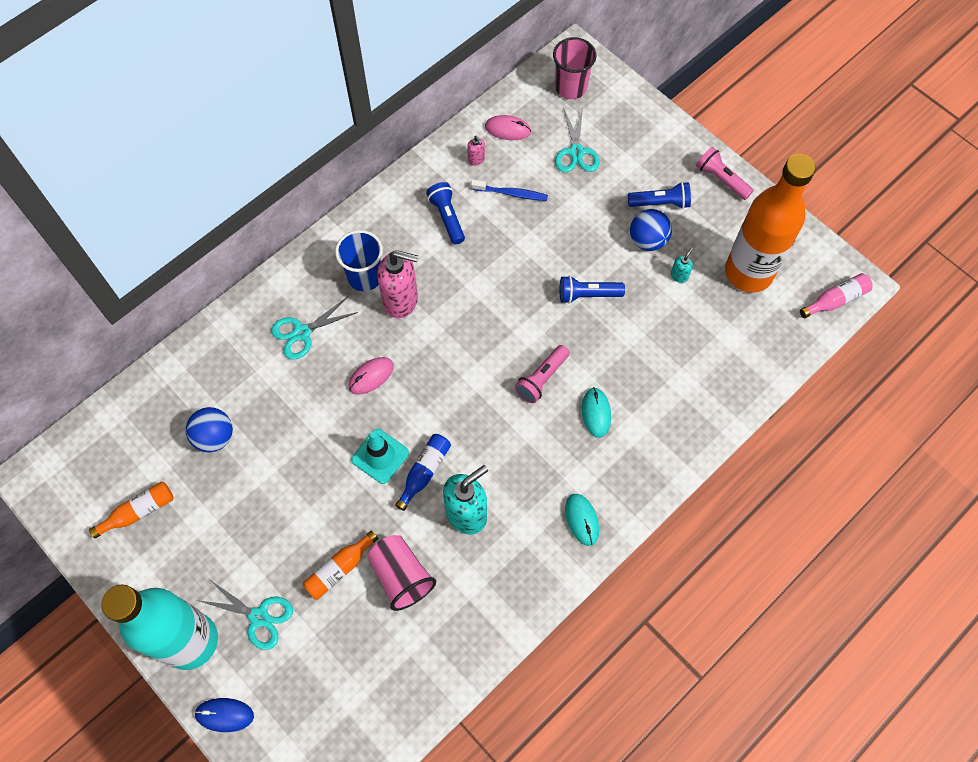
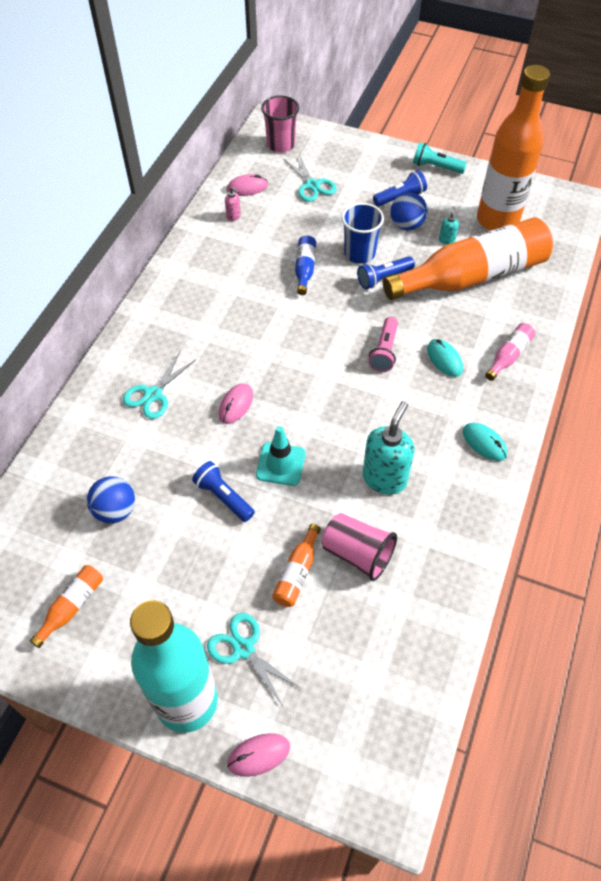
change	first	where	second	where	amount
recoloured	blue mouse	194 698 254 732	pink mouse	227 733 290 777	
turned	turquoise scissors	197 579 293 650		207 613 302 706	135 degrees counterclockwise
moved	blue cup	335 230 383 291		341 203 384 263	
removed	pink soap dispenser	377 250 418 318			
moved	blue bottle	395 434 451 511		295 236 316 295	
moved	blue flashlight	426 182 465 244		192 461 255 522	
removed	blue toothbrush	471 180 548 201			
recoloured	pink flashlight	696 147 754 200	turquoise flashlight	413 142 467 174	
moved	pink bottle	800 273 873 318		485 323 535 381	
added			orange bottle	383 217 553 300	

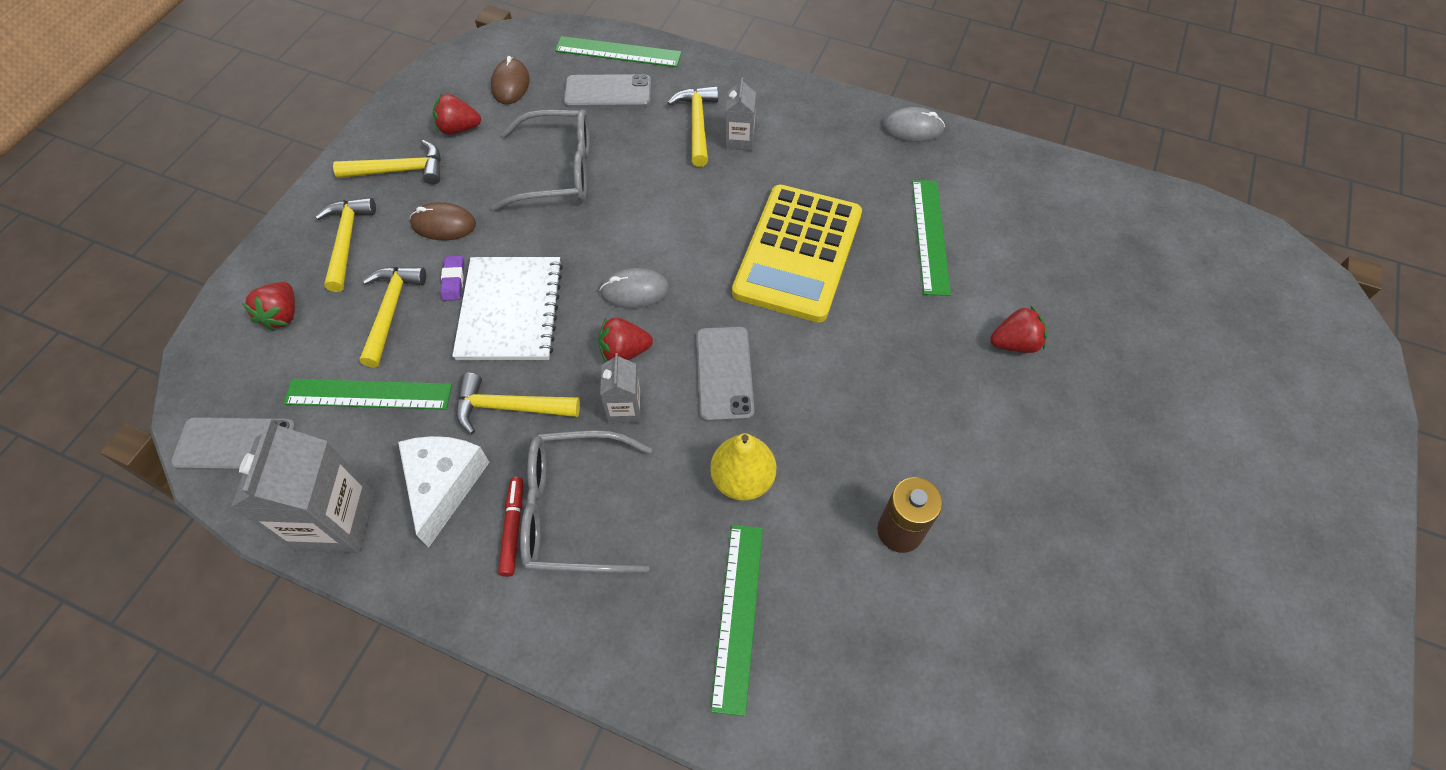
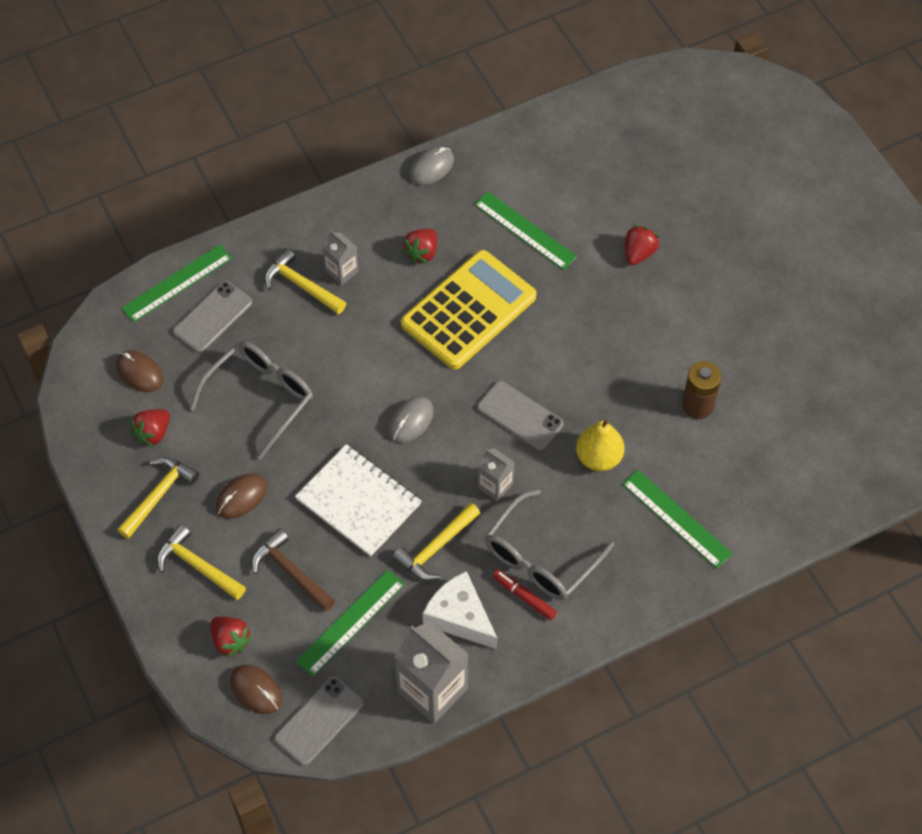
change	first	where	second	where	amount
recoloured	yellow hammer	359 267 426 368	brown hammer	252 529 335 612	
removed	purple eraser	440 256 464 301			
moved	red strawberry	598 317 653 362		402 229 437 263	
turned	yellow calculator	732 185 862 323		401 250 536 369	105 degrees counterclockwise
added			brown mouse	230 665 282 714	

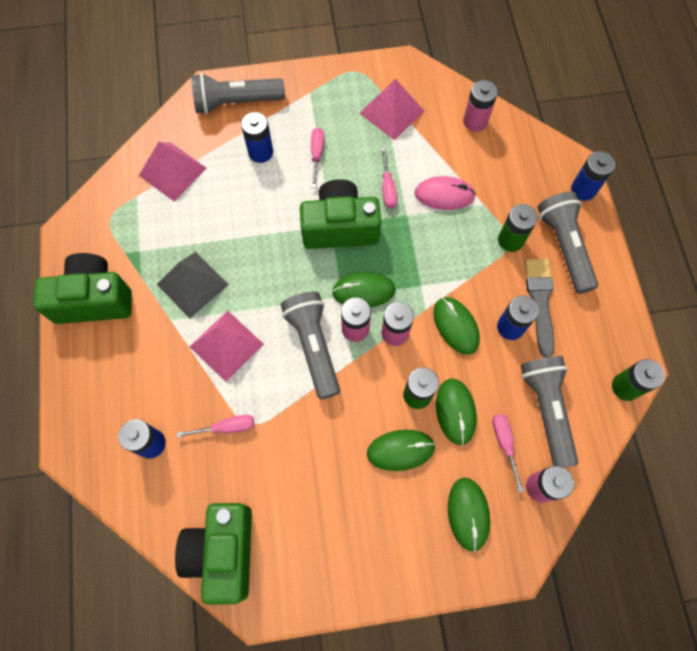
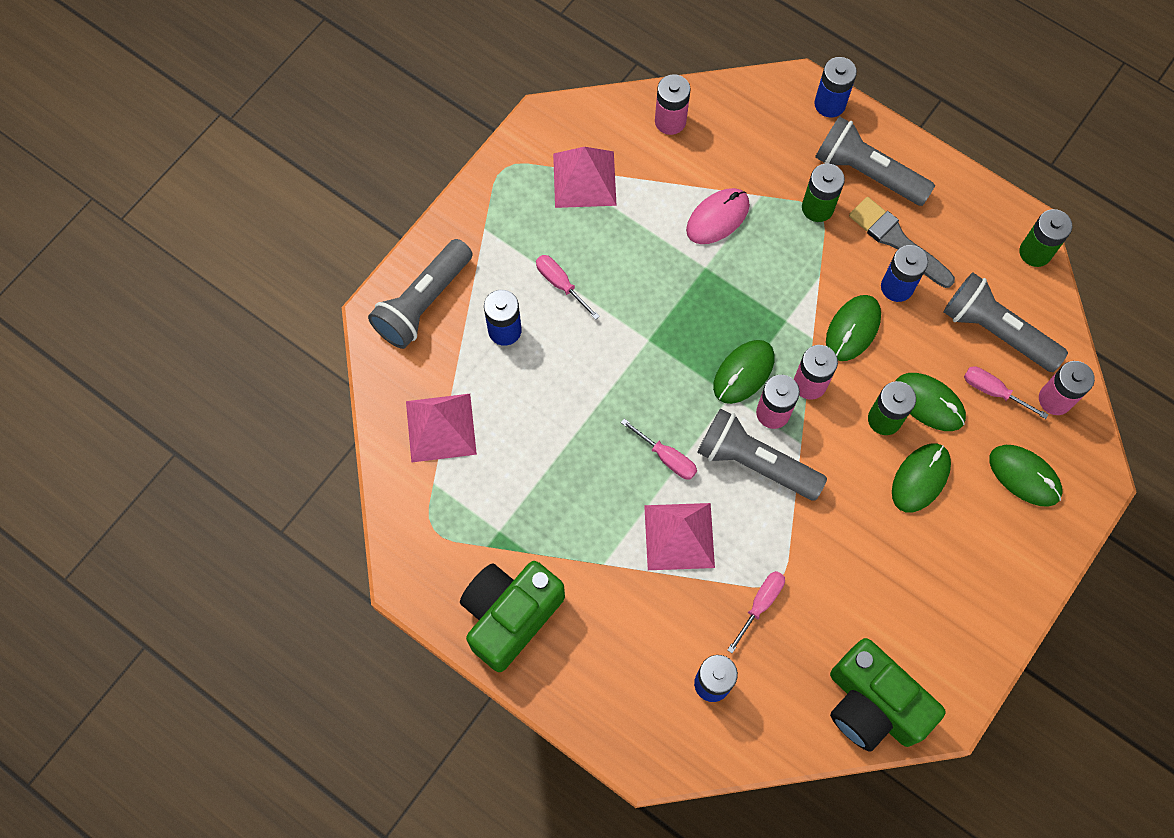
change	first	where	second	where	amount
removed	grey pyramid	157 252 229 318			
removed	green camera	300 179 381 249			
moved	pink screwdriver	381 148 397 208		621 418 697 480	
turned	green mouse	433 297 480 355		826 295 881 361	75 degrees counterclockwise

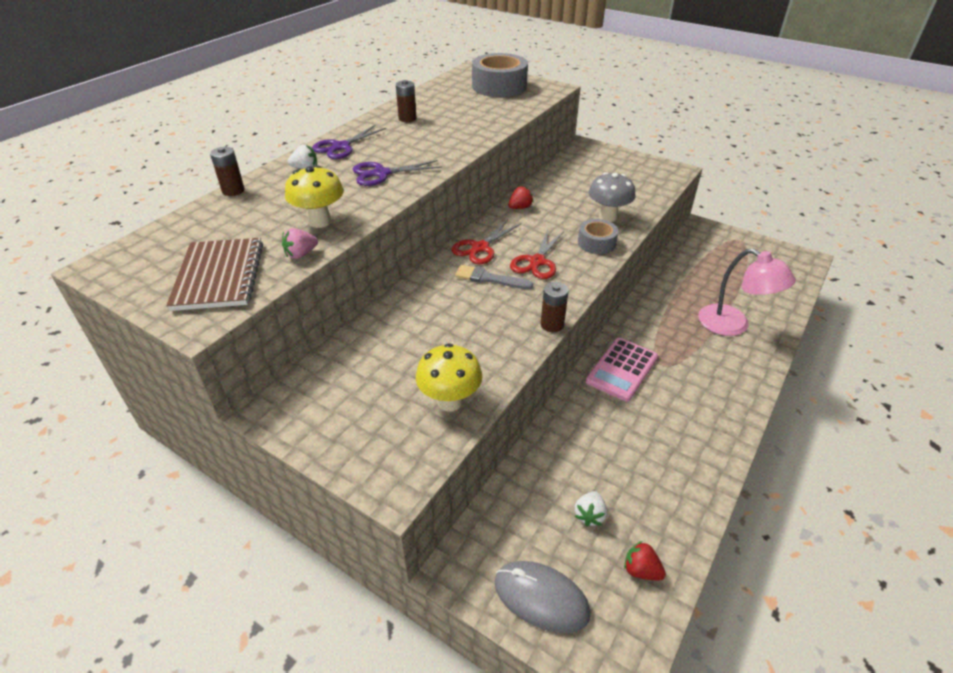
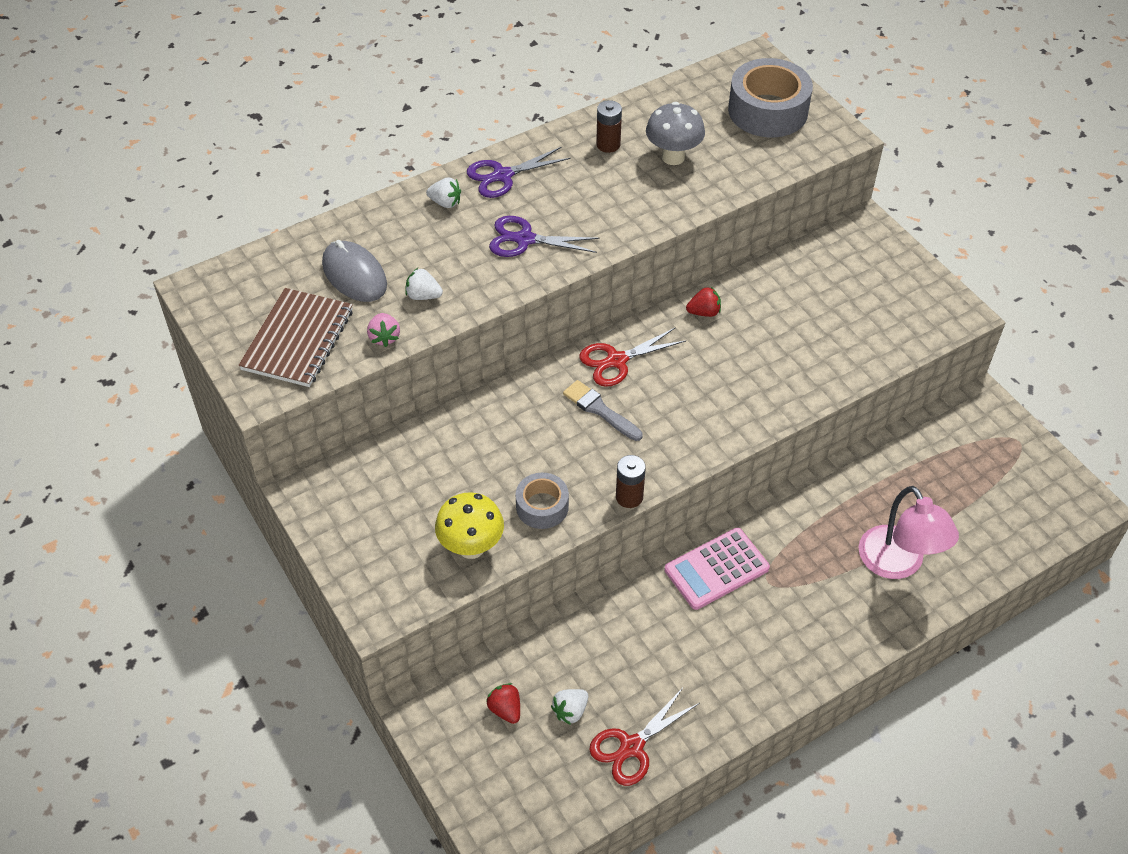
change	first	where	second	where	amount
removed	brown battery	210 147 244 196			
turned	pink strawberry	282 228 318 259		367 313 400 347	90 degrees counterclockwise
replaced	yellow mushroom	285 165 344 228	white strawberry	405 268 443 300	
moved	grey mouse	494 561 591 633		322 240 387 302	
moved	red scissors	510 230 564 279		589 688 700 786	
moved	grey tape	578 219 619 254		516 473 569 529	
moved	grey mushroom	589 172 636 222		646 102 705 165	
moved	red strawberry	624 541 666 581		486 683 520 724	

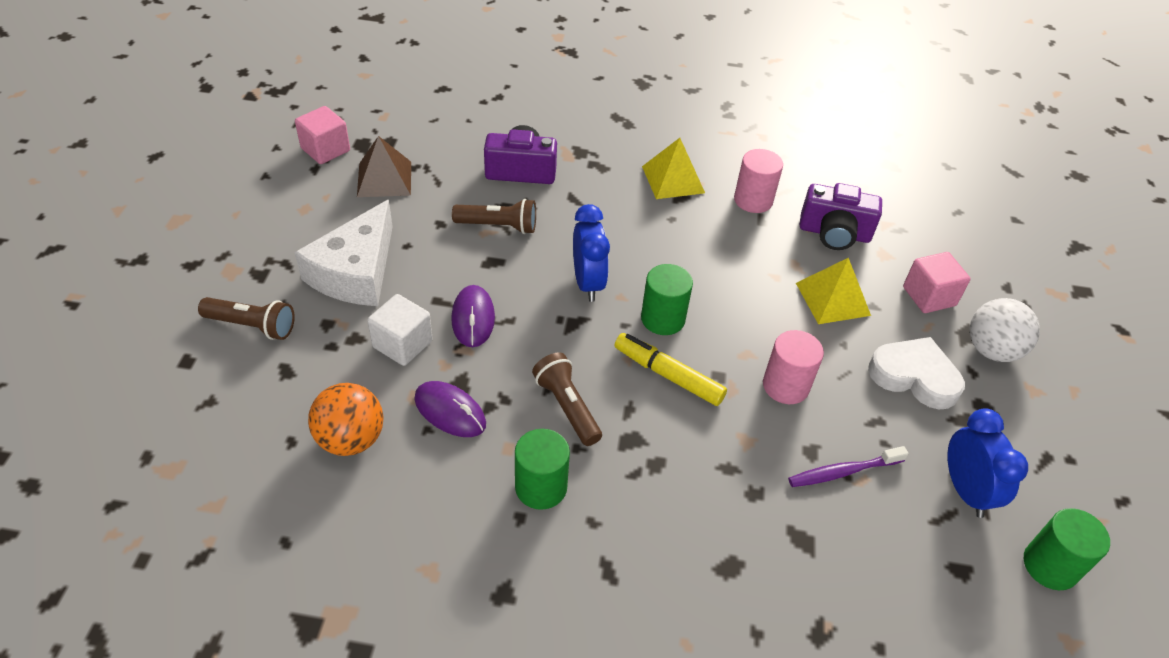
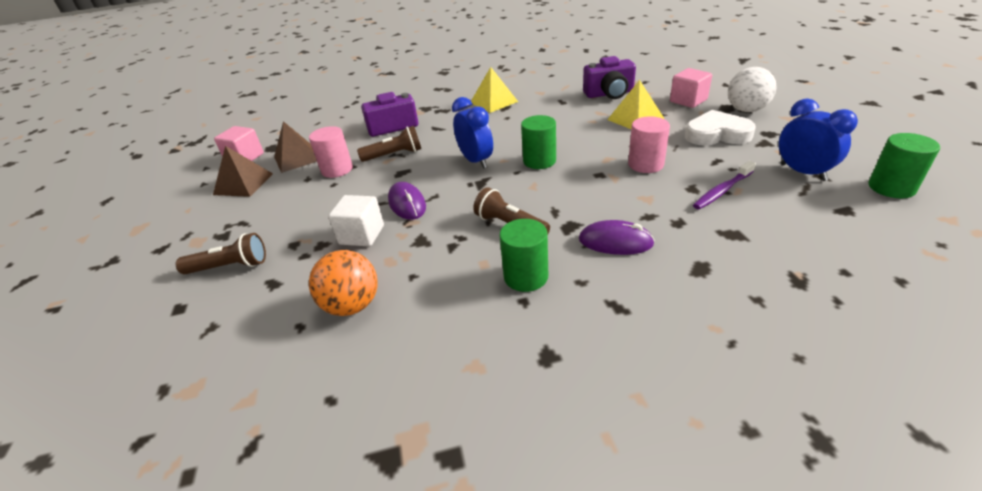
change	first	where	second	where	amount
removed	white cheese	294 200 393 306			
moved	purple mouse	414 381 486 437		579 220 655 255	
removed	yellow marker	614 333 727 406			
moved	pink cylinder	734 149 783 213		309 126 353 178	
added			brown pyramid	213 146 273 197	

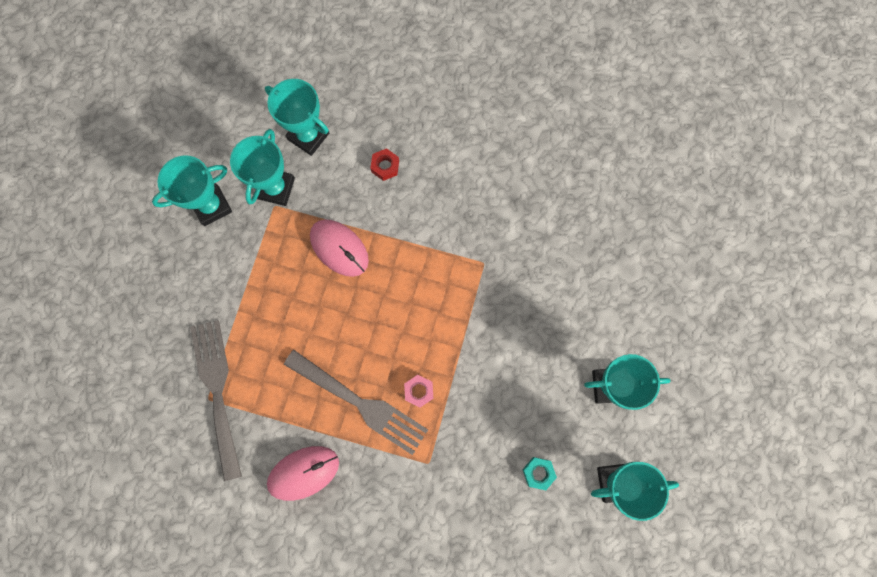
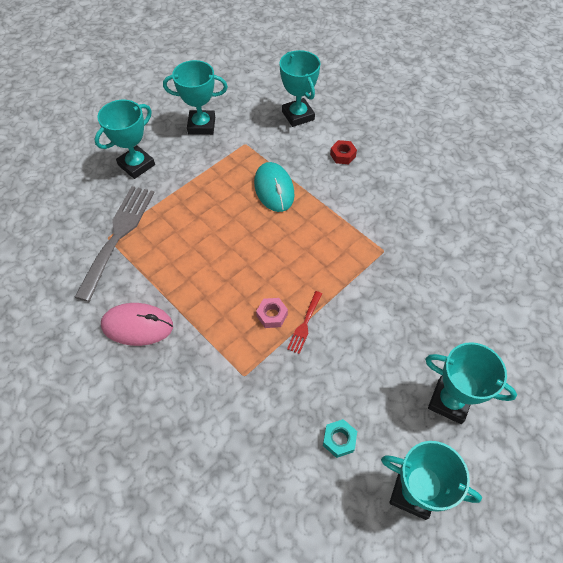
change	first	where	second	where	amount
moved	turquoise trophy	230 129 295 206		94 100 155 179	
removed	grey fork	284 350 428 455			
recoloured	pink mouse	310 220 369 277	turquoise mouse	254 162 295 212	
added			red fork	287 291 322 354	

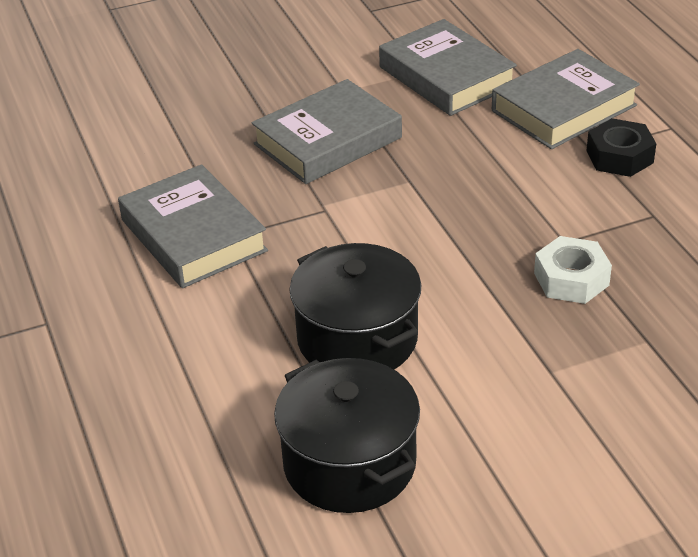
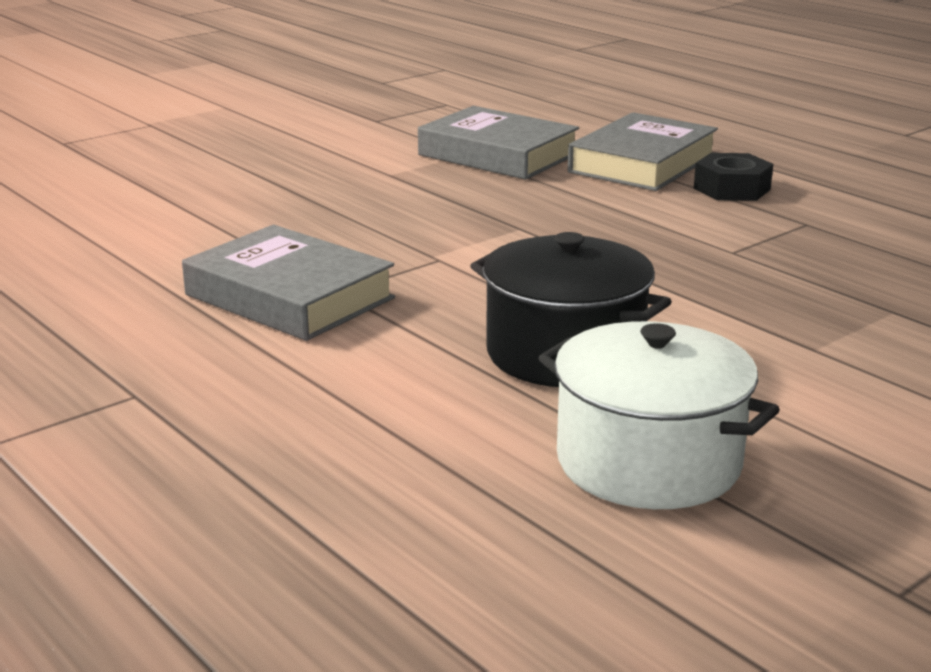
change	first	where	second	where	amount
removed	grey book	252 79 402 184			
recoloured	black pot	274 358 420 513	white pot	539 321 780 509	
removed	white nut	534 236 612 304			

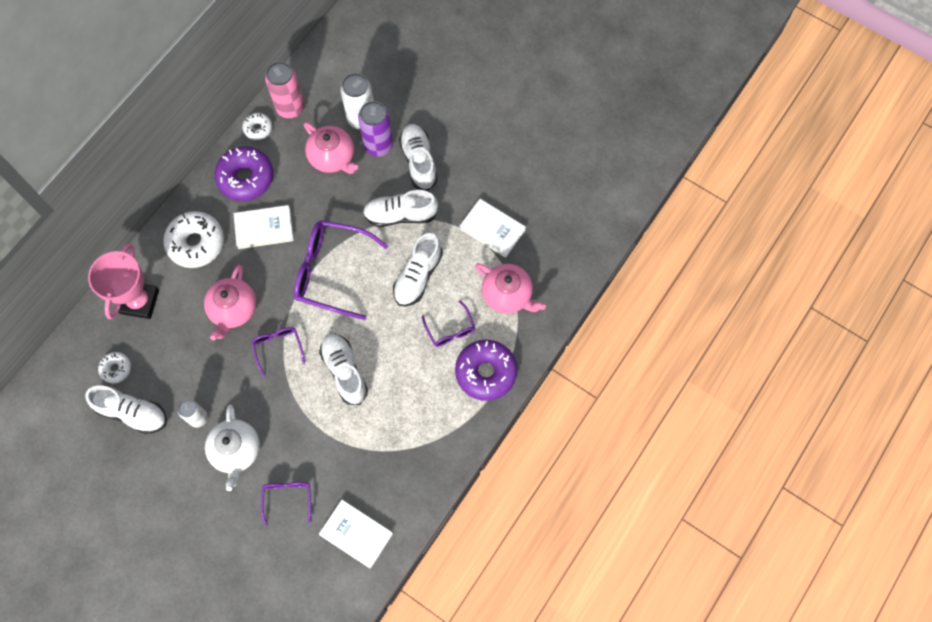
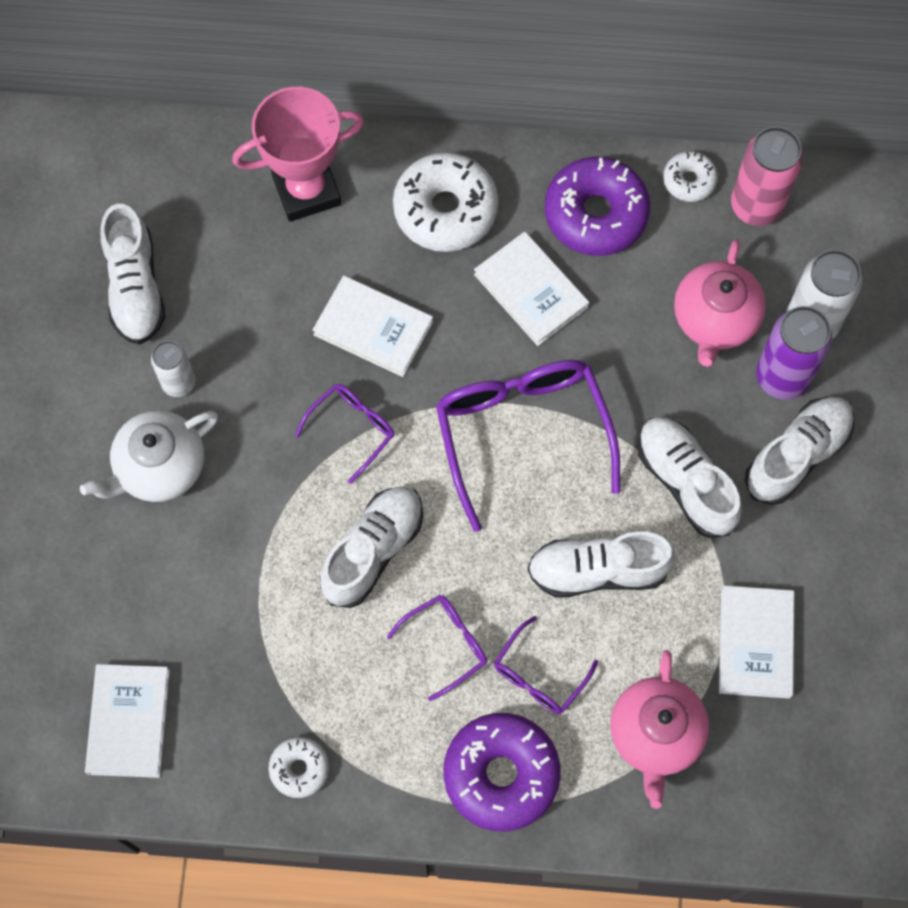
change	first	where	second	where	amount
moved	white donut	98 352 131 384		268 737 329 798	
replaced	pink teapot	204 265 256 340	white book	313 276 433 377	
moved	purple glasses	261 482 311 526		387 595 487 701	

